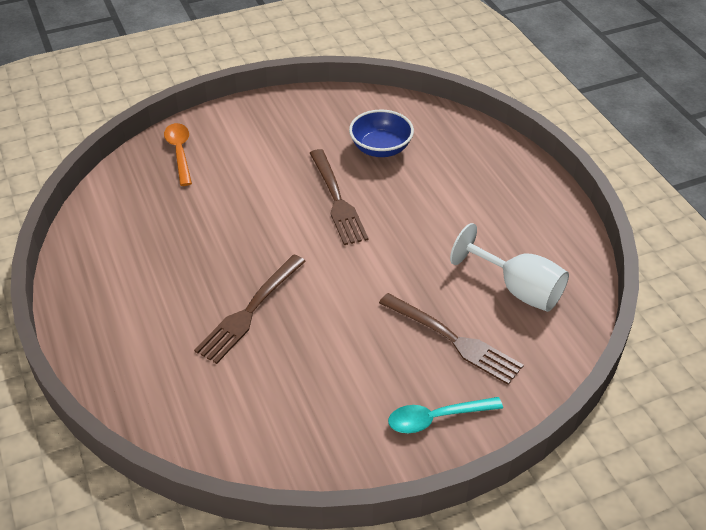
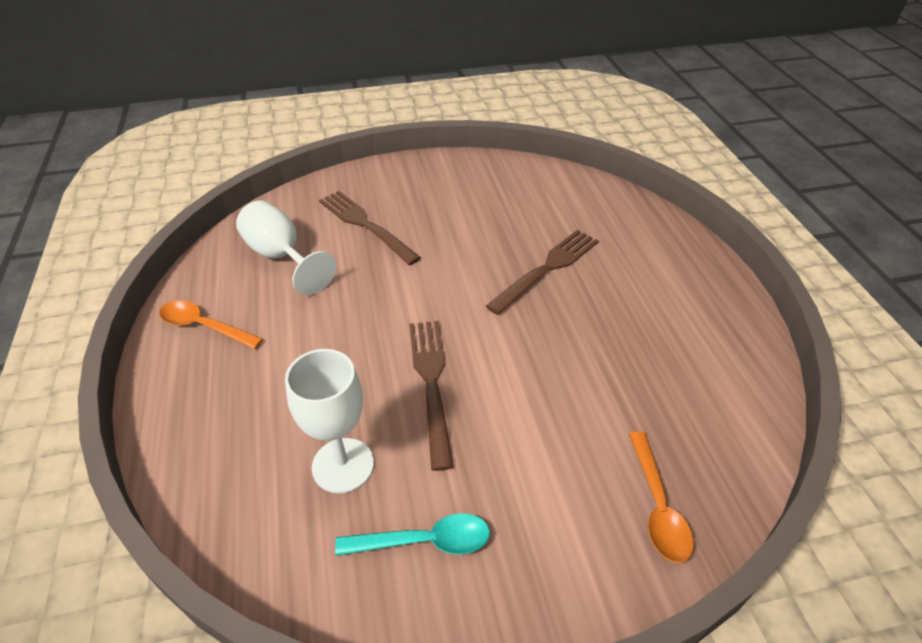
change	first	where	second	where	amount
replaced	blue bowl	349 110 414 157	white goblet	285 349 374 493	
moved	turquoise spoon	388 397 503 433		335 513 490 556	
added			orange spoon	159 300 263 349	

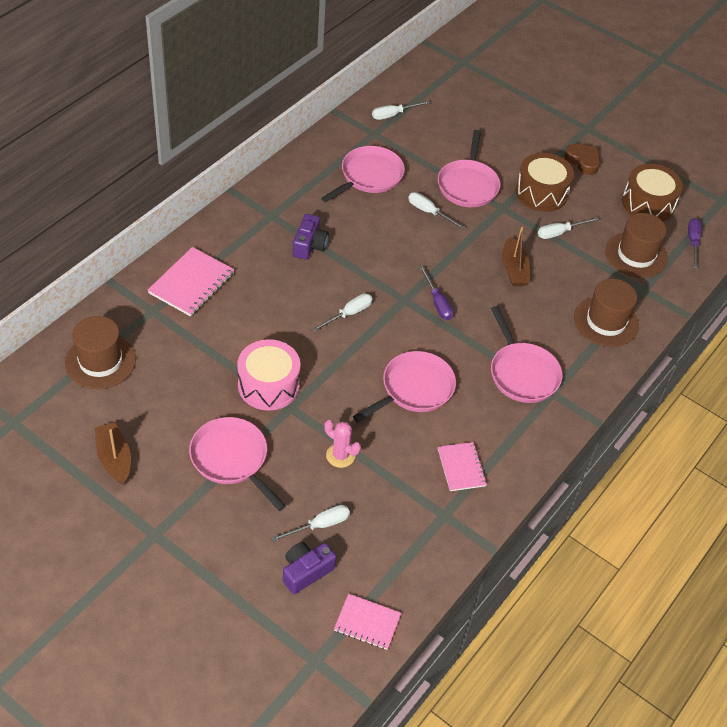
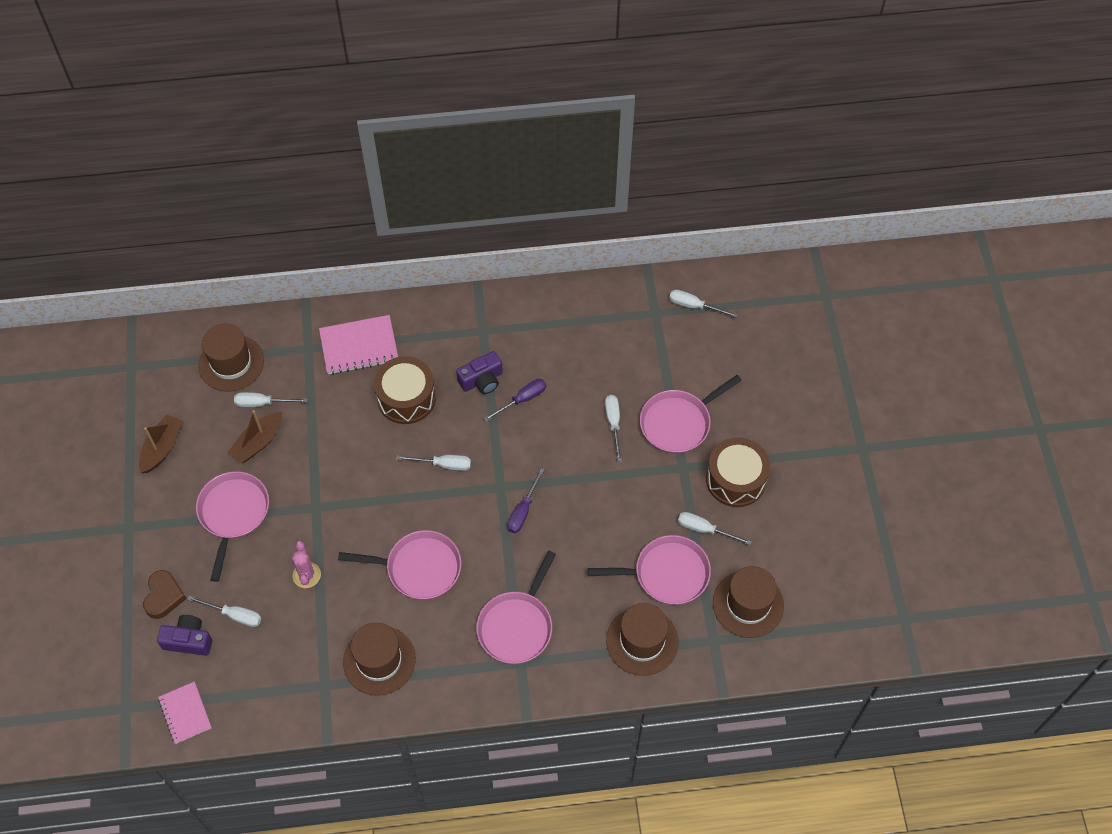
change	first	where	second	where	amount
removed	pink drum	237 339 300 410			
moved	pink pan	321 146 405 202		588 535 711 605	
replaced	pink notebook	438 442 487 491	brown hat	343 623 416 696	
moved	brown boat	502 227 530 286		228 410 282 463	
moved	brown heart	564 144 600 175		143 570 187 619	
moved	brown drum	622 164 683 221		374 356 436 424	
moved	purple screwdriver	688 218 702 269		483 379 546 421	
added			white screwdriver	234 392 308 407	

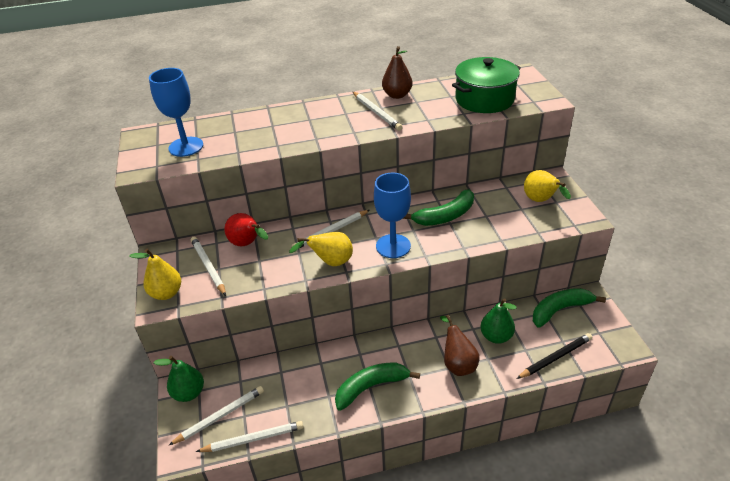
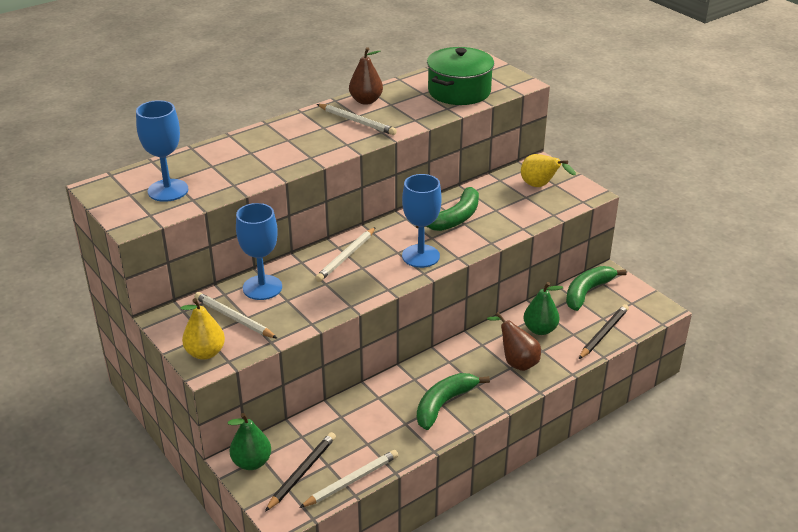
change	first	where	second	where	amount
recoloured	white pencil	169 386 264 445	black pencil	265 432 336 512	
replaced	red pear	225 213 268 246	blue goblet	236 203 282 300	
removed	yellow pear	289 232 353 266			

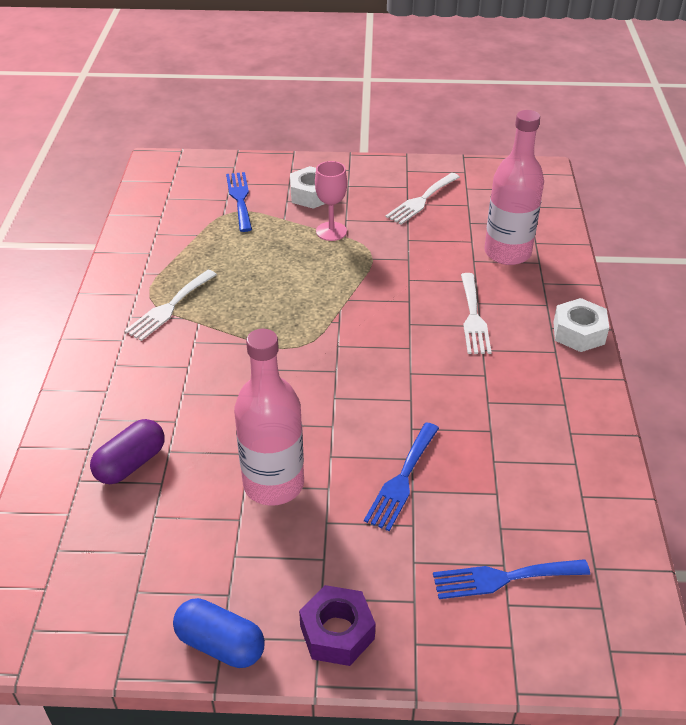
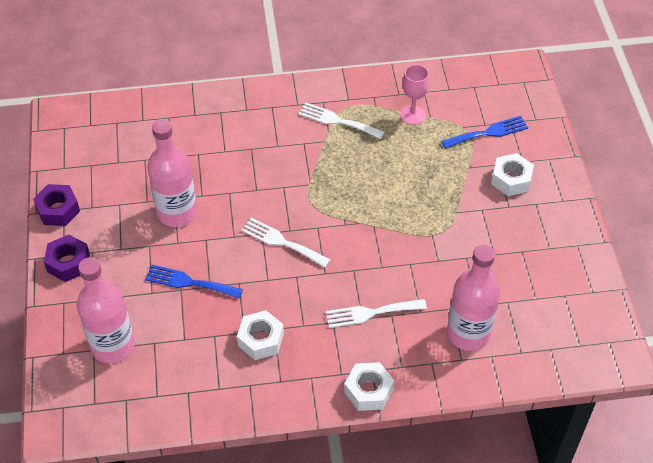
change	first	where	second	where	amount
removed	purple capsule	90 419 165 484			
replaced	blue capsule	173 598 265 668	purple nut	33 184 80 226	
moved	pink goblet	315 161 347 241		400 65 429 125	
moved	white fork	385 173 460 224		241 218 331 267	
replaced	blue fork	433 559 590 599	pink bottle	77 257 135 364	
added			white nut	237 310 284 360	

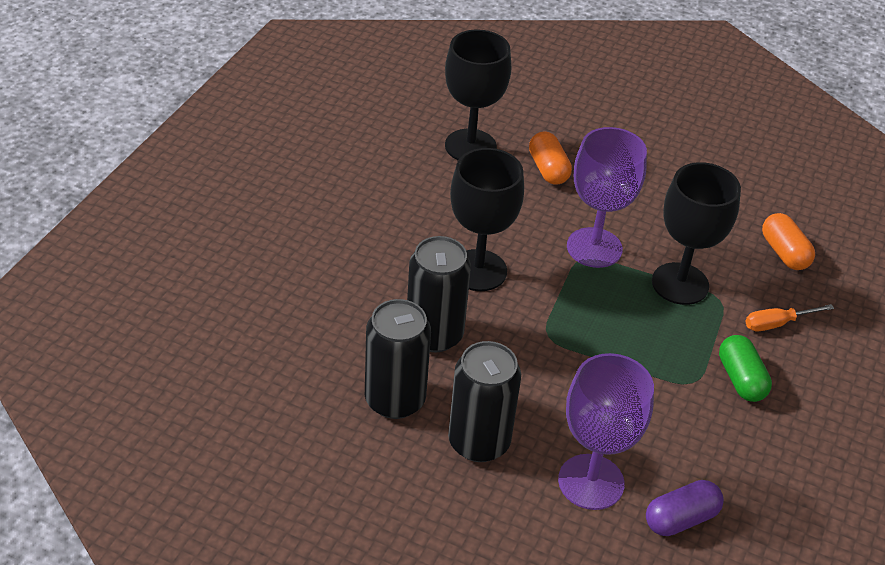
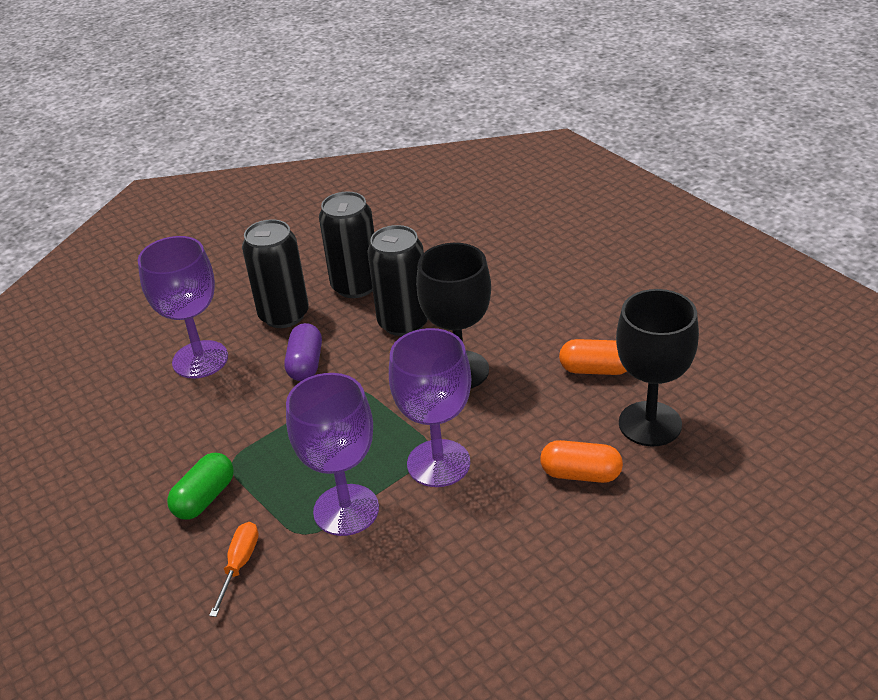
change	first	where	second	where	amount
moved	purple capsule	646 480 724 536		284 323 322 381	
recoloured	black goblet	652 162 741 305	purple goblet	286 373 379 536	
turned	green capsule	719 335 772 402		167 453 234 520	75 degrees counterclockwise
moved	orange capsule	762 213 815 270		559 339 627 375	

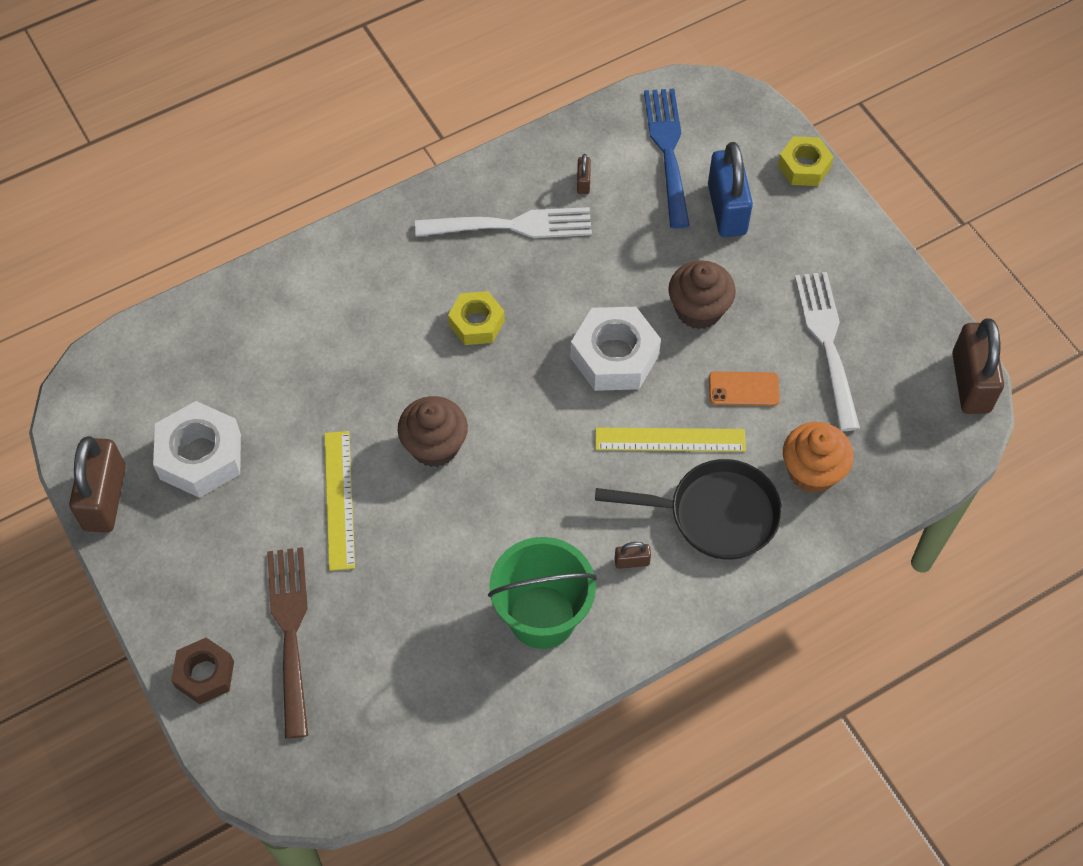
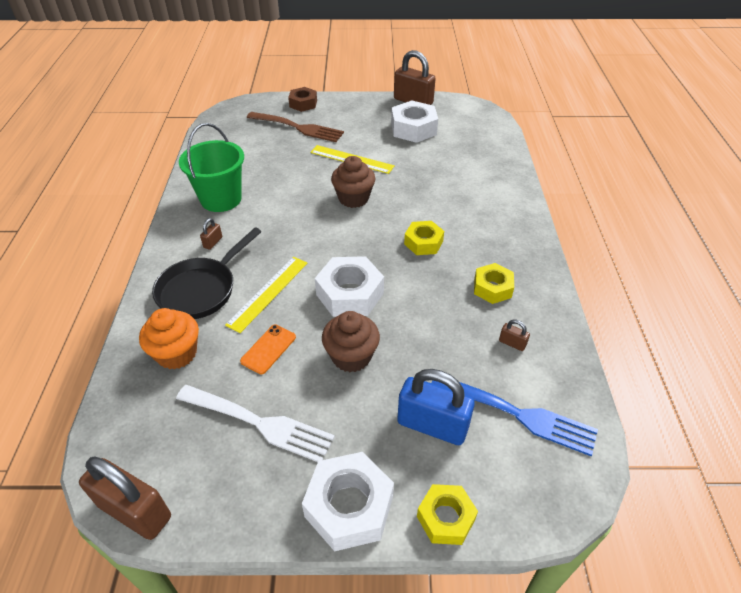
change	first	where	second	where	amount
replaced	white fork	415 207 592 238	yellow nut	474 263 514 304	
added			white nut	302 452 394 552	

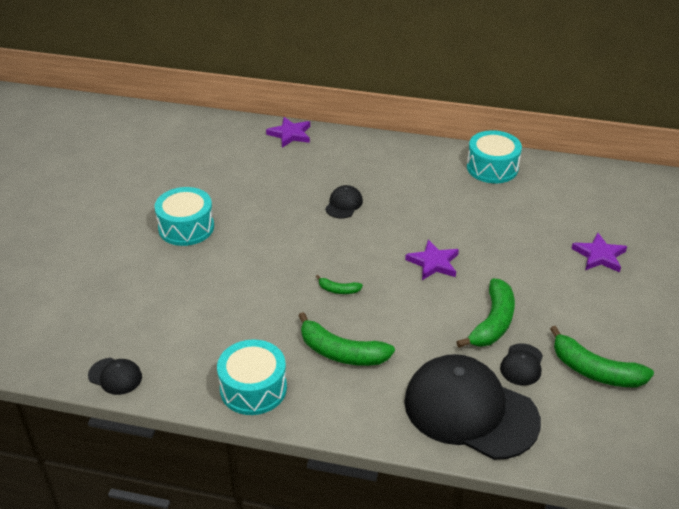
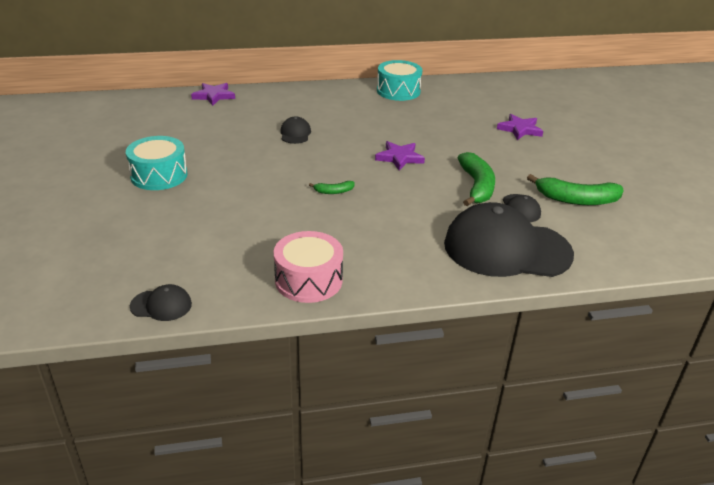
change	first	where	second	where	amount
recoloured	turquoise drum	217 339 287 415	pink drum	274 231 343 303	
removed	green banana	298 312 395 366			

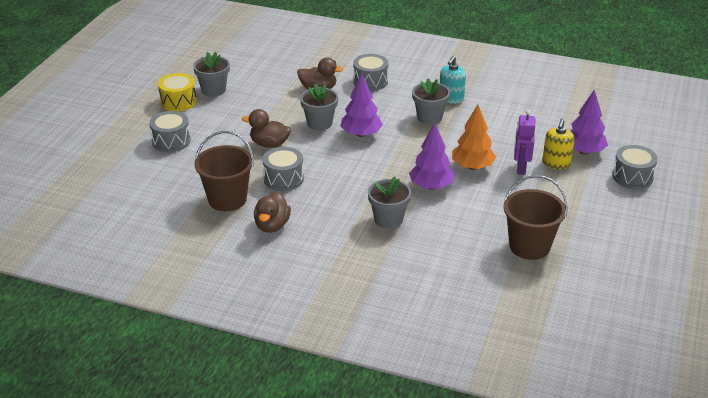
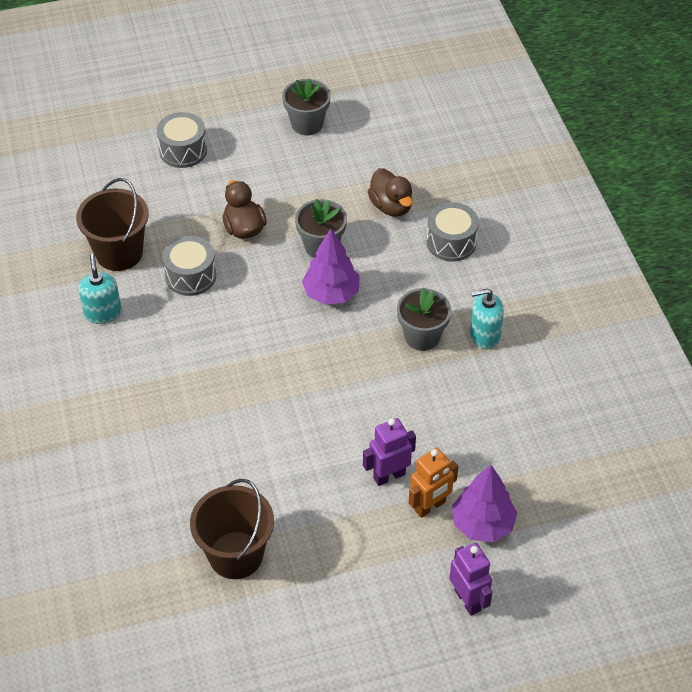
change	first	where	second	where	amount
removed	yellow drum	158 73 197 112			
replaced	brown duck	254 192 291 233	turquoise soap dispenser	78 254 122 324	
removed	grey flower pot	368 177 411 229			
removed	purple tree	409 123 455 190			
removed	orange tree	452 105 496 170			
replaced	yellow soap dispenser	542 119 575 169	orange robot	409 448 458 518	
replaced	grey drum	612 145 658 189	purple robot	449 543 492 616	

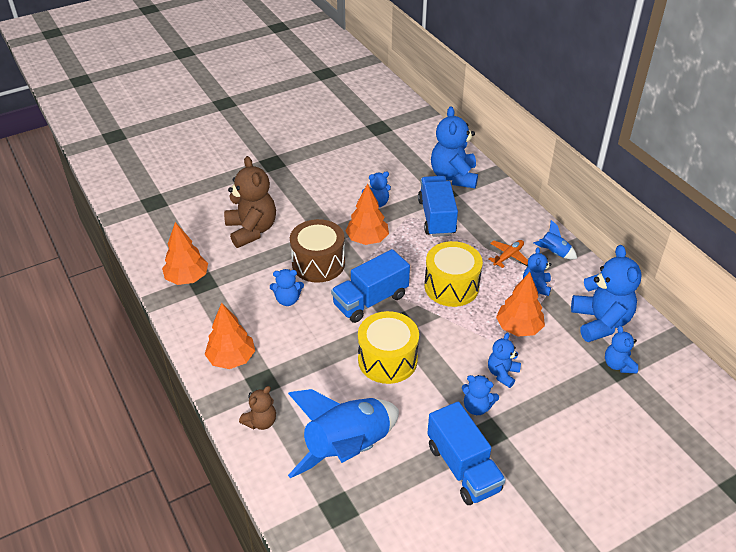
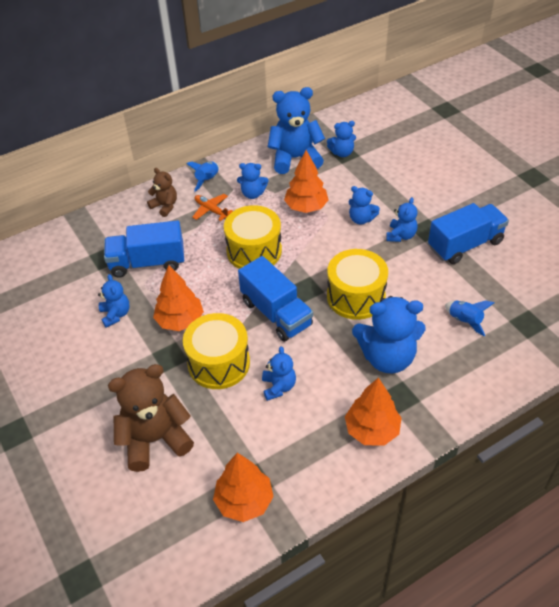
change	first	where	second	where	amount
moved	brown teddy bear	239 386 276 430		147 168 177 217	
resized	blue rocket	288 389 399 478		445 300 494 336	x0.43
recoloured	brown drum	290 219 345 283	yellow drum	183 313 250 389	
moved	blue teddy bear	431 106 478 188		352 296 426 373	

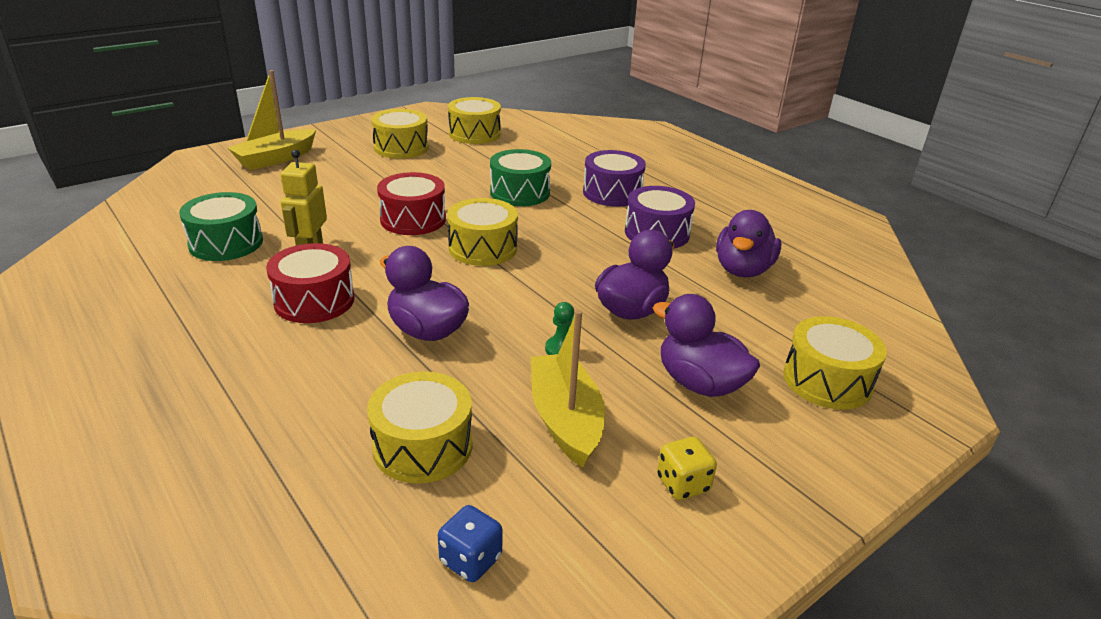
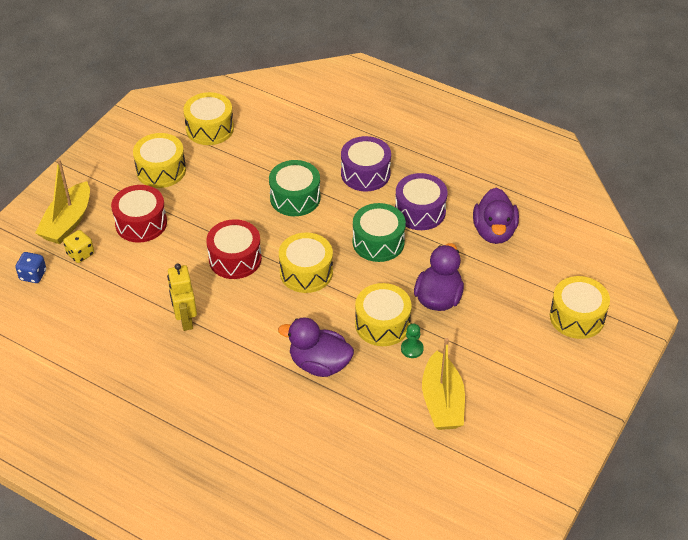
change	first	where	second	where	amount
moved	green drum	179 192 263 261		353 203 406 262	
moved	red drum	266 243 355 323		111 185 167 243	
moved	yellow drum	367 371 472 483		355 283 412 346	
moved	blue dice	438 505 503 582		15 252 46 283	
turned	yellow boat	531 310 605 468		422 338 465 430	150 degrees counterclockwise
removed	purple duck	653 294 760 397			
moved	yellow dice	657 437 717 500		63 230 94 263	

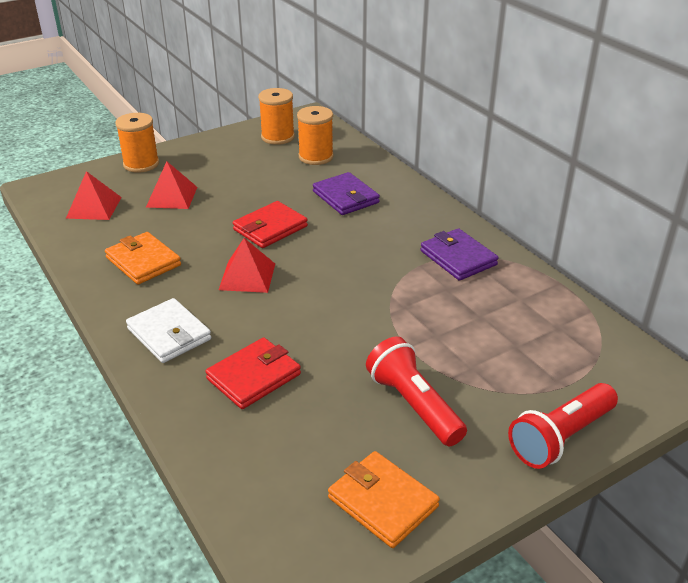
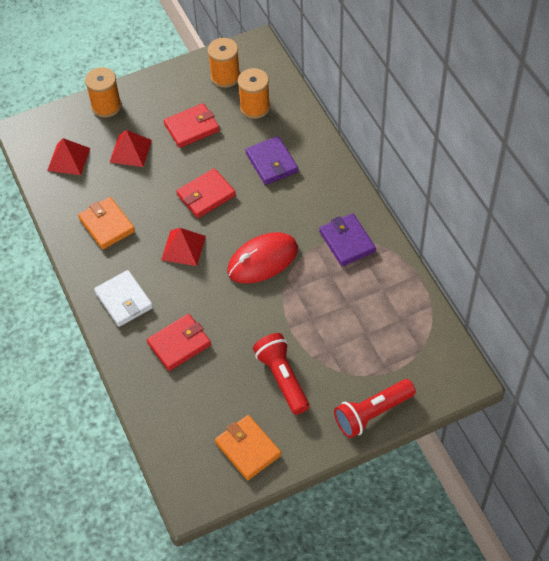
change	first	where	second	where	amount
added			red wallet	164 103 220 148	
added			red mouse	227 232 298 284	

